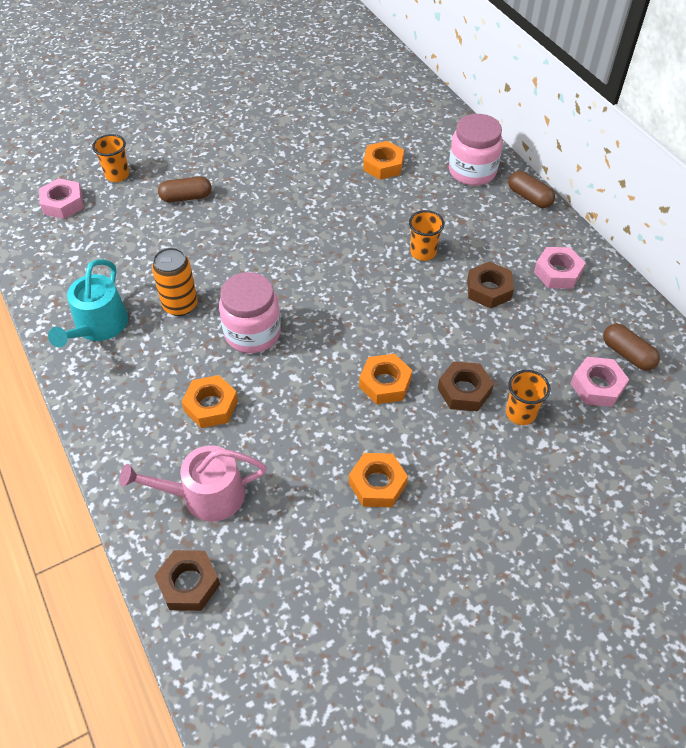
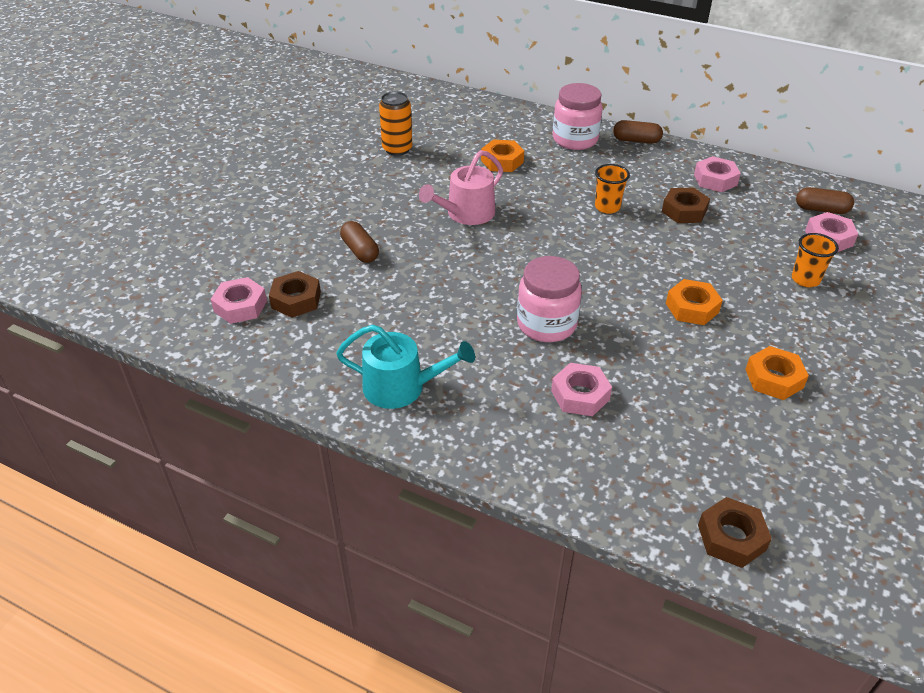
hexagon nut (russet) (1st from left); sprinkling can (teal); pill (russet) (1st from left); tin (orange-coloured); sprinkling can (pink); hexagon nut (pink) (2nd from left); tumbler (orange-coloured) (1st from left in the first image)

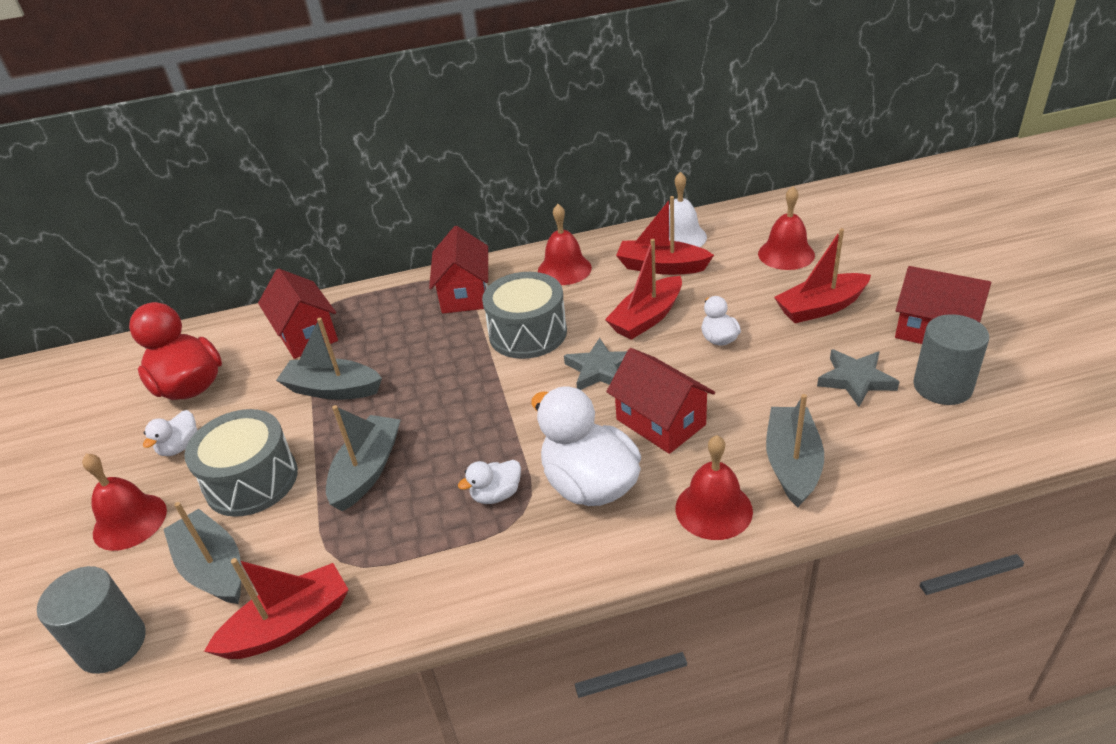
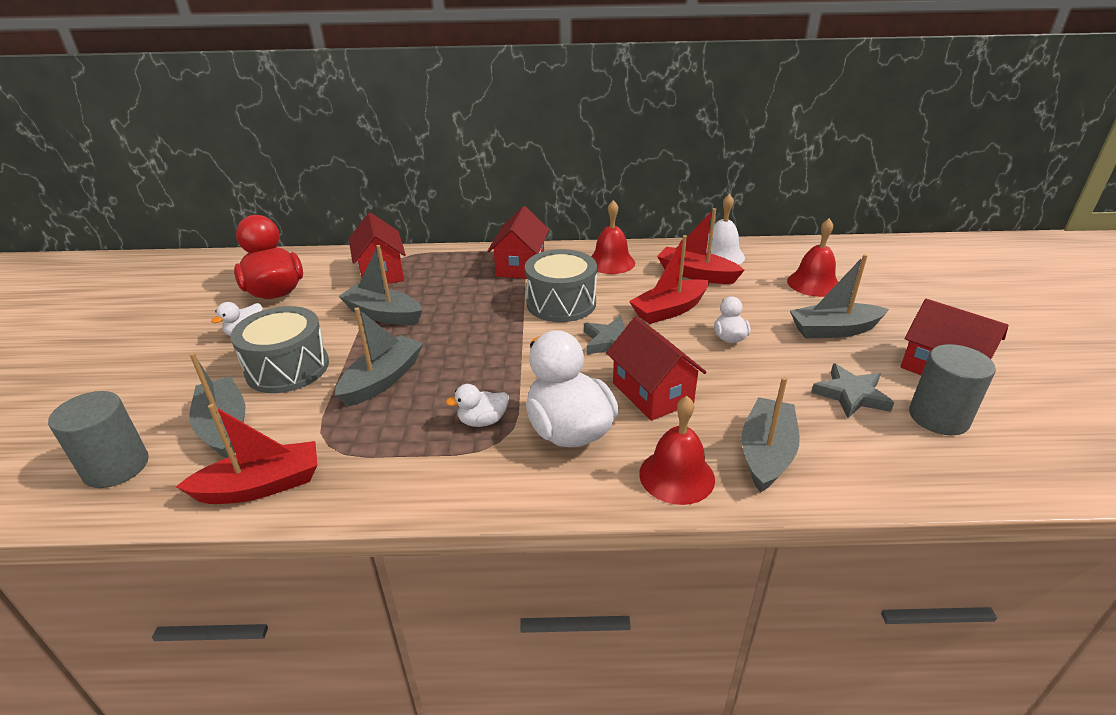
toy boat (gray) (5th from left); bell (red) (1st from left in the first image)

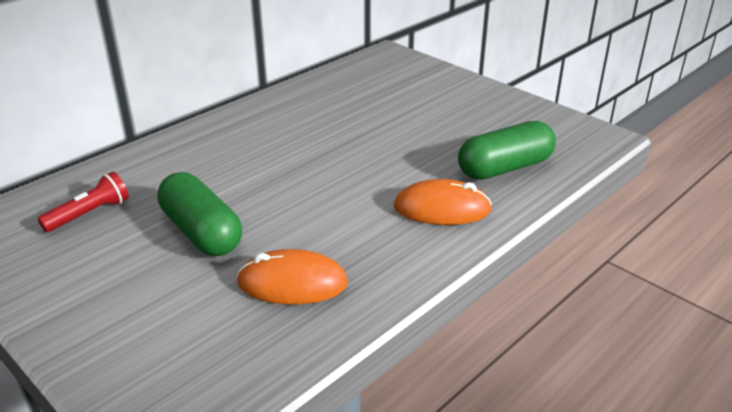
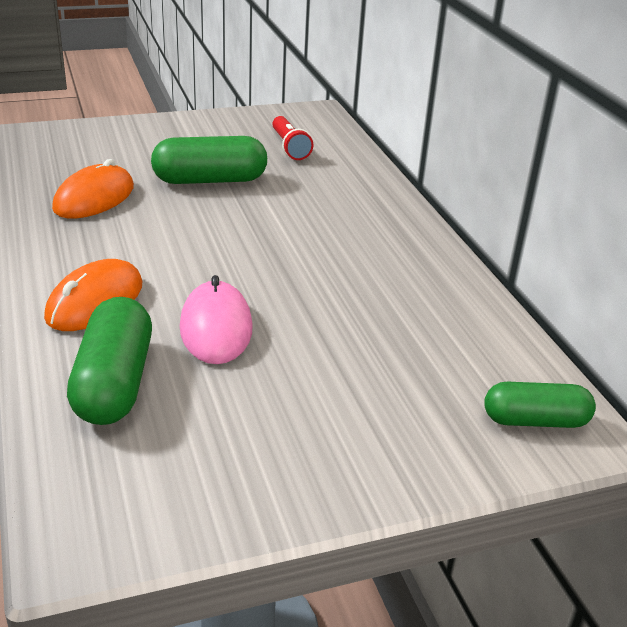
mouse (pink); pill (leaf-green) (3rd from left)

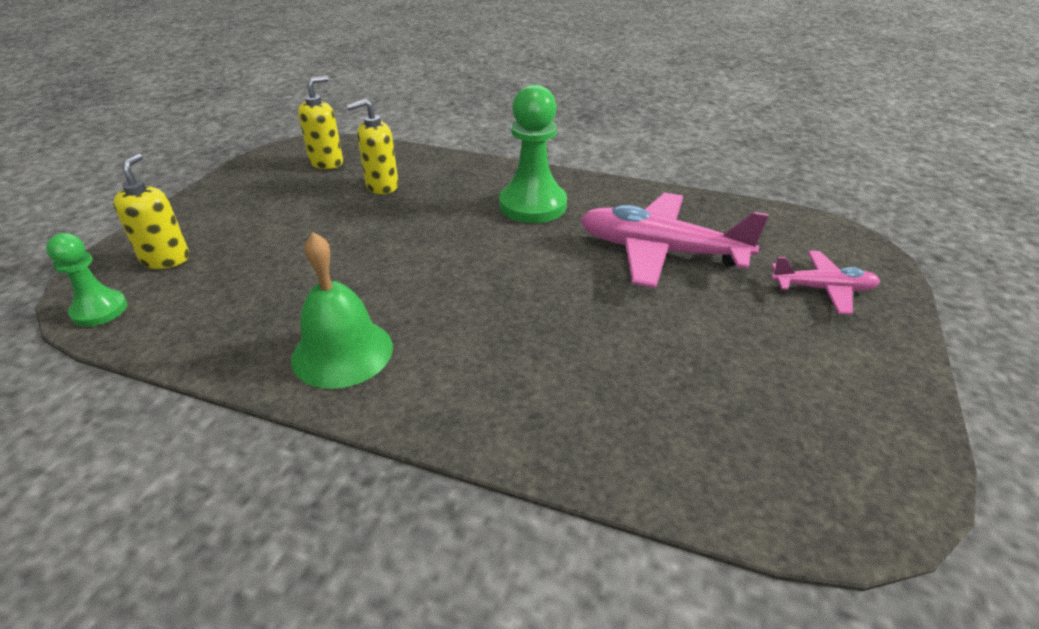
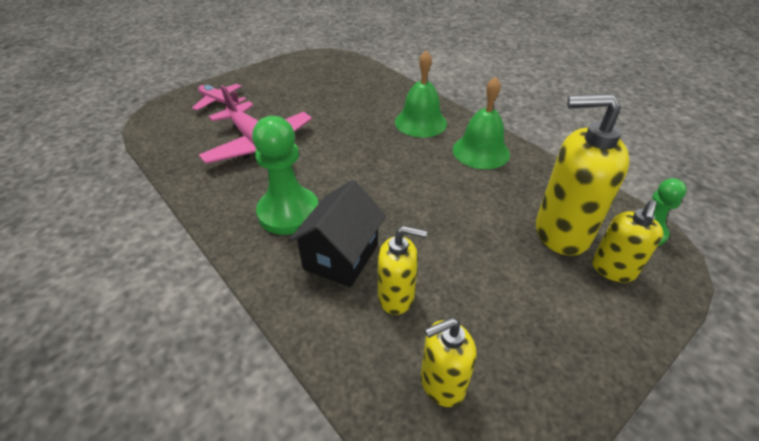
toy house (black); bell (leaf-green) (1st from left); pump bottle (bright yellow) (3rd from left)

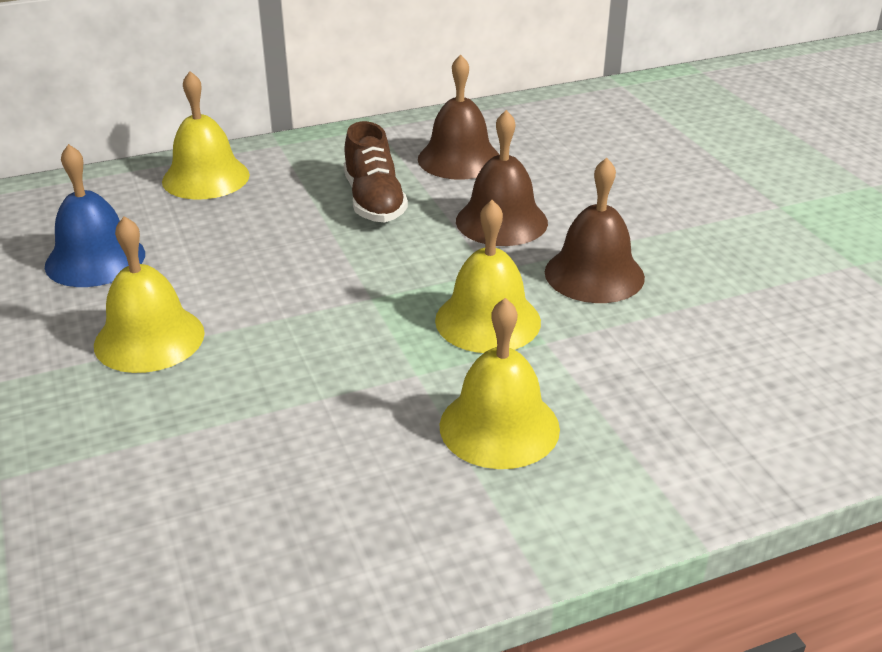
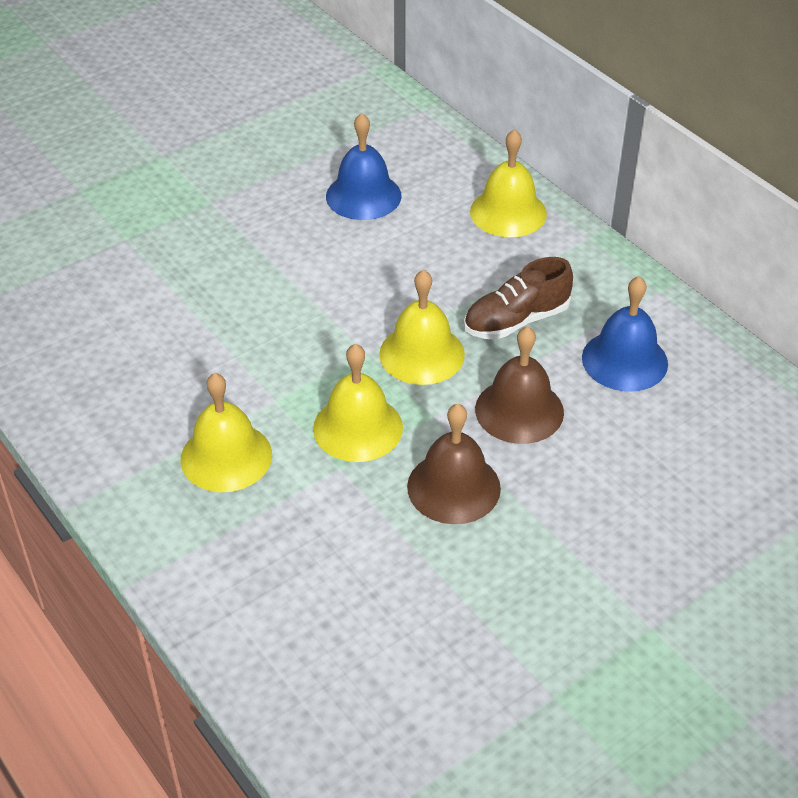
bell (bright yellow) (3rd from left); bell (cobalt) (2nd from left)

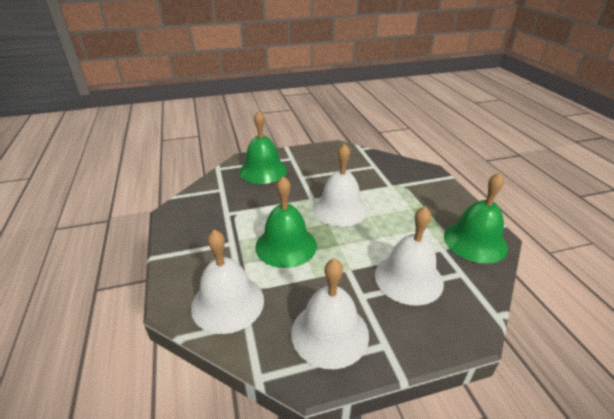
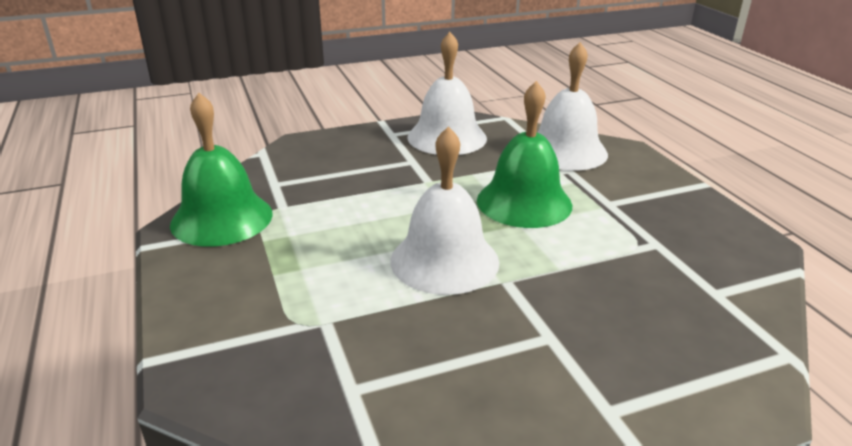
bell (leaf-green) (1st from left in the first image); bell (pure white) (4th from left in the first image)

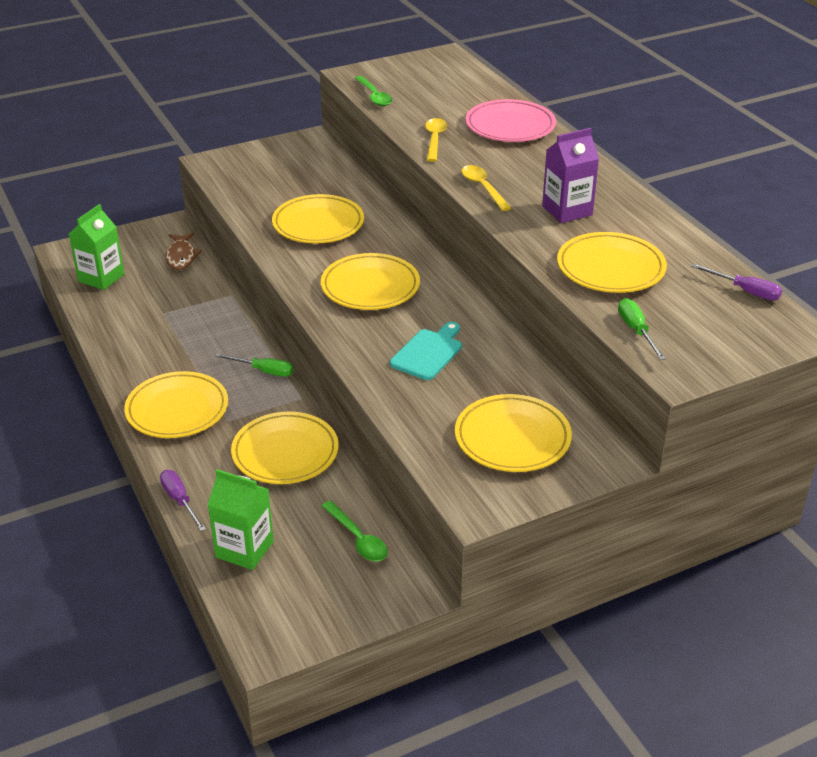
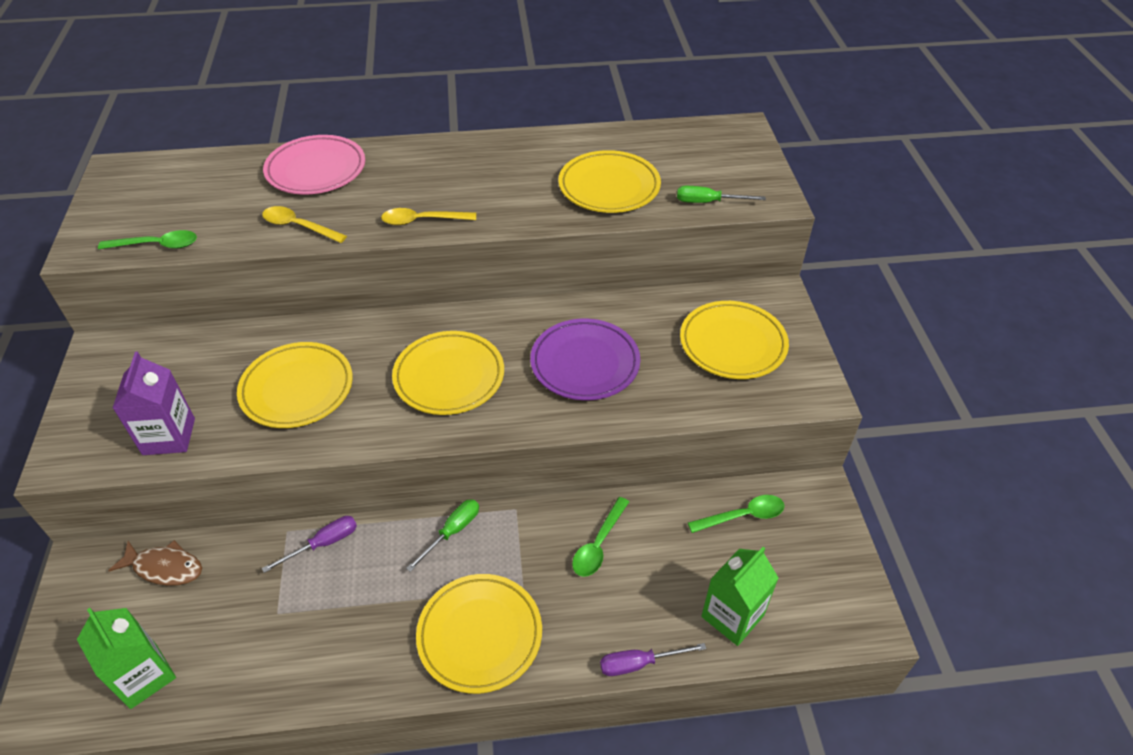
carton (purple); screwdriver (purple) (1st from left); plate (purple); spoon (leaf-green) (2nd from left)

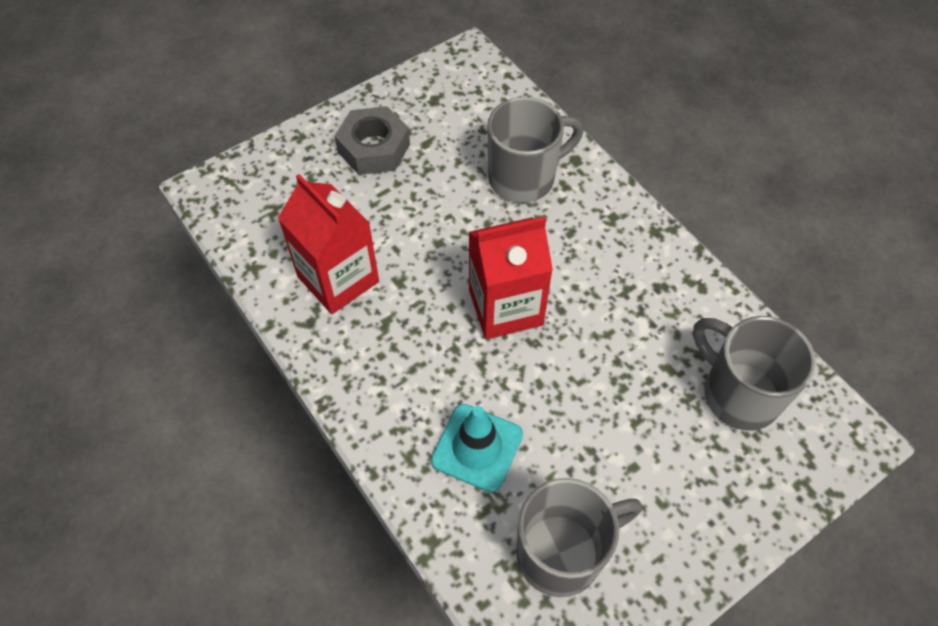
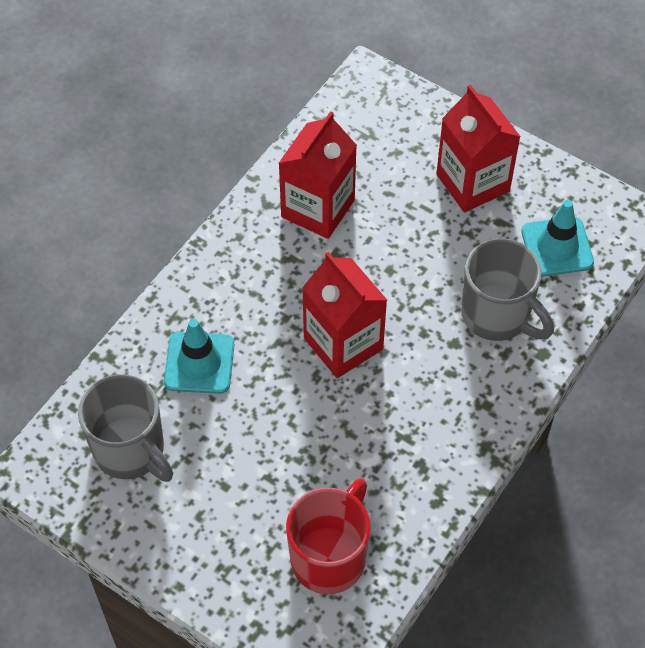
tea mug (red); carton (red) (3rd from left); safety cone (teal) (2nd from left)

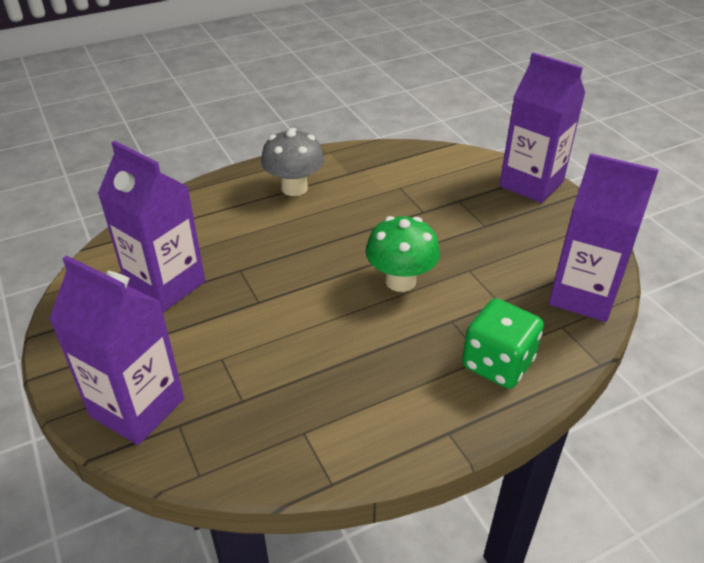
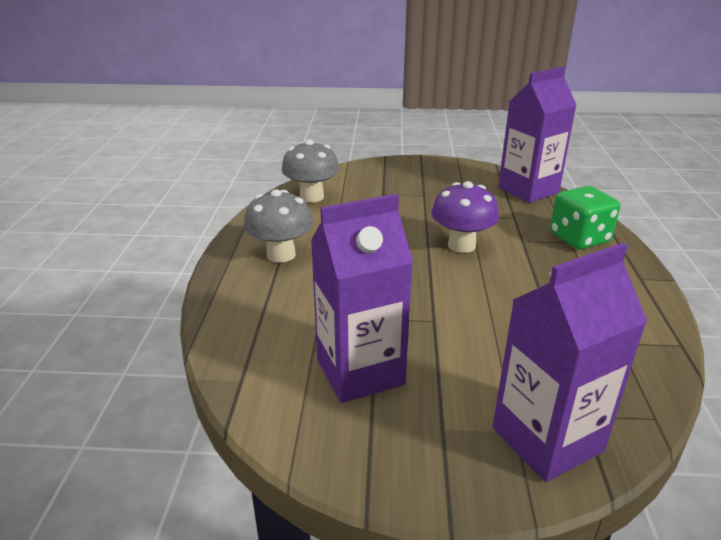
fungus (gray) (2nd from left); fungus (purple); carton (purple) (3rd from left in the first image)

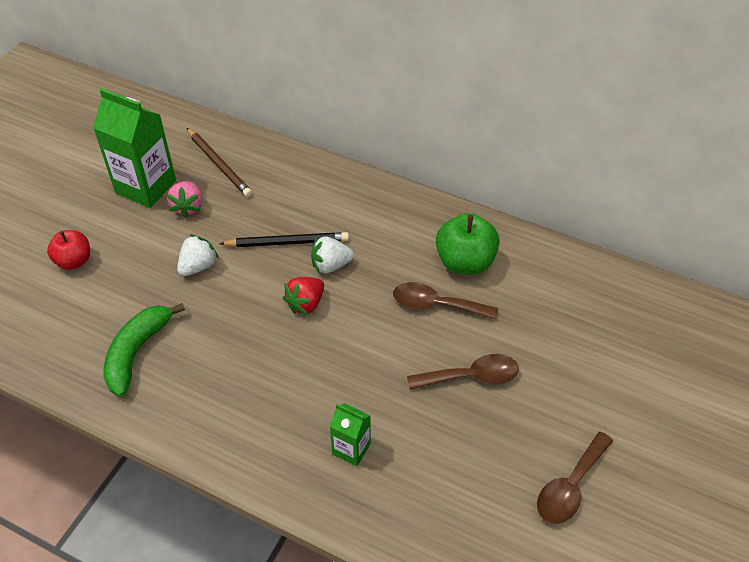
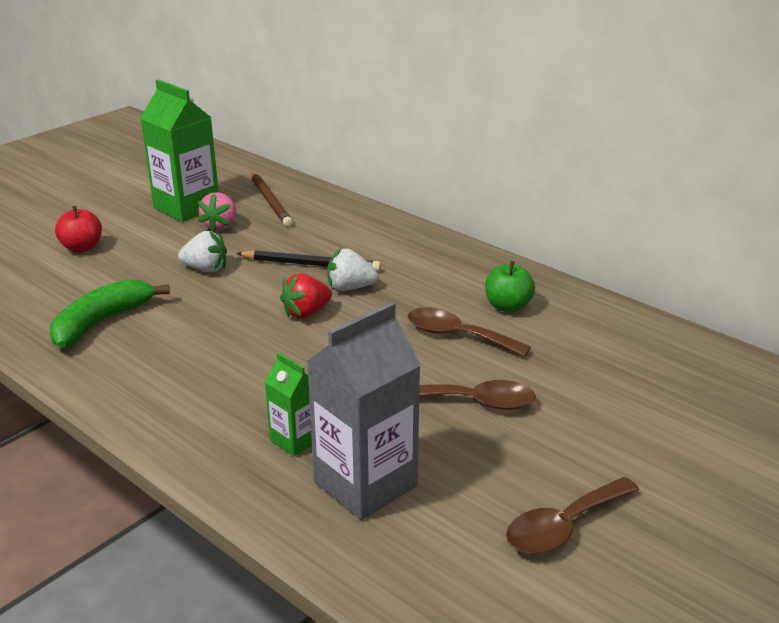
strawberry (pure white) (1st from left); carton (gray); apple (leaf-green)

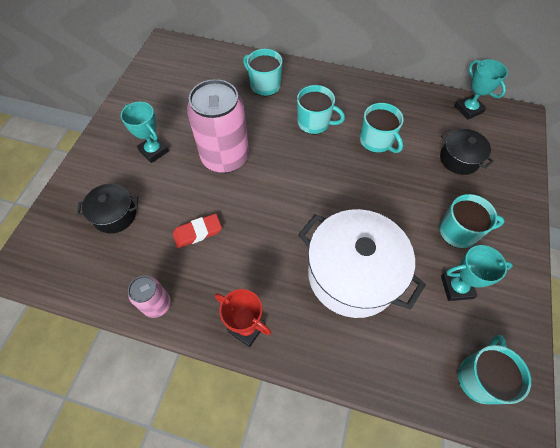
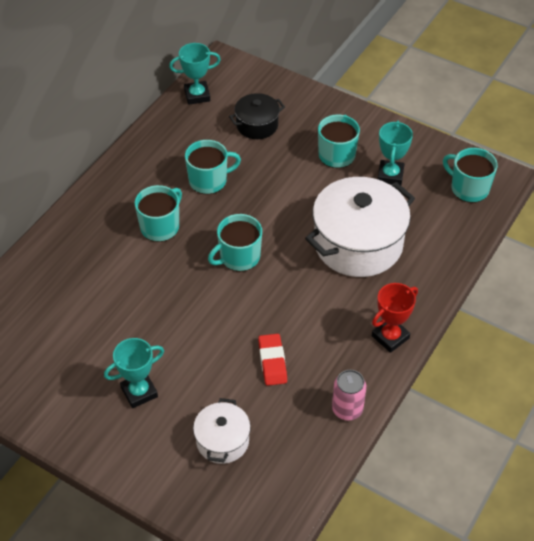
cooking pot (pure white) (1st from left); tea mug (teal) (3rd from left); tin (pink) (2nd from left in the first image)

